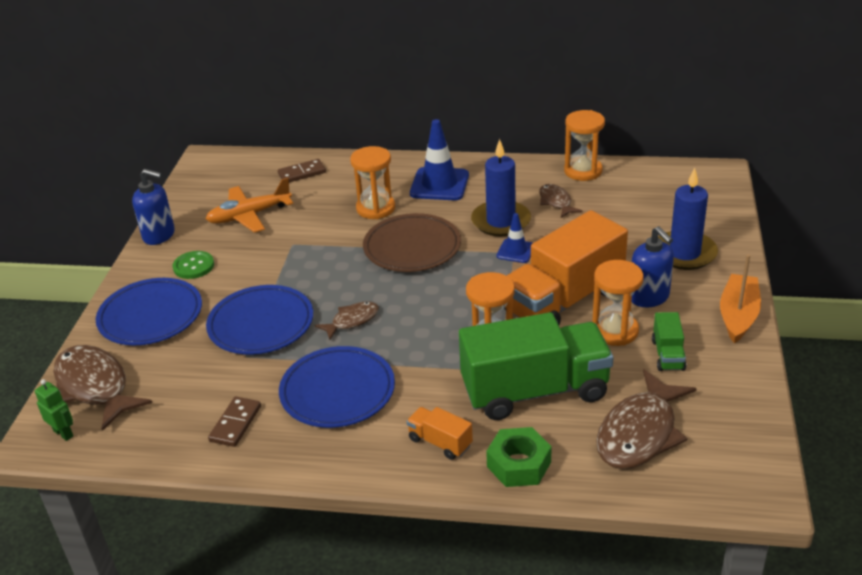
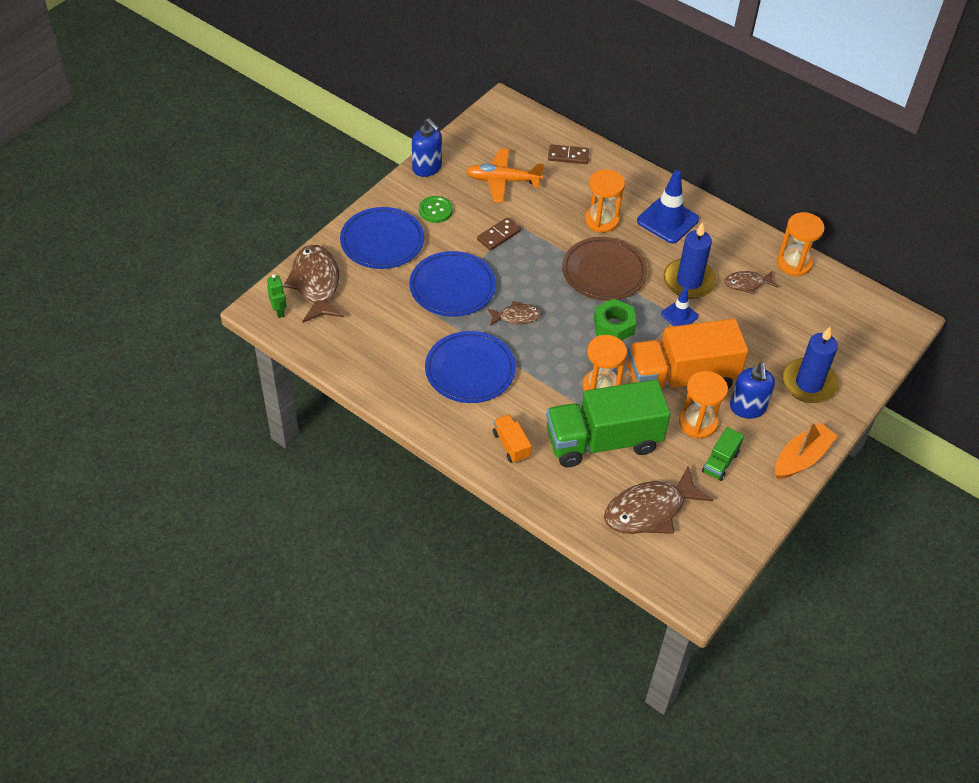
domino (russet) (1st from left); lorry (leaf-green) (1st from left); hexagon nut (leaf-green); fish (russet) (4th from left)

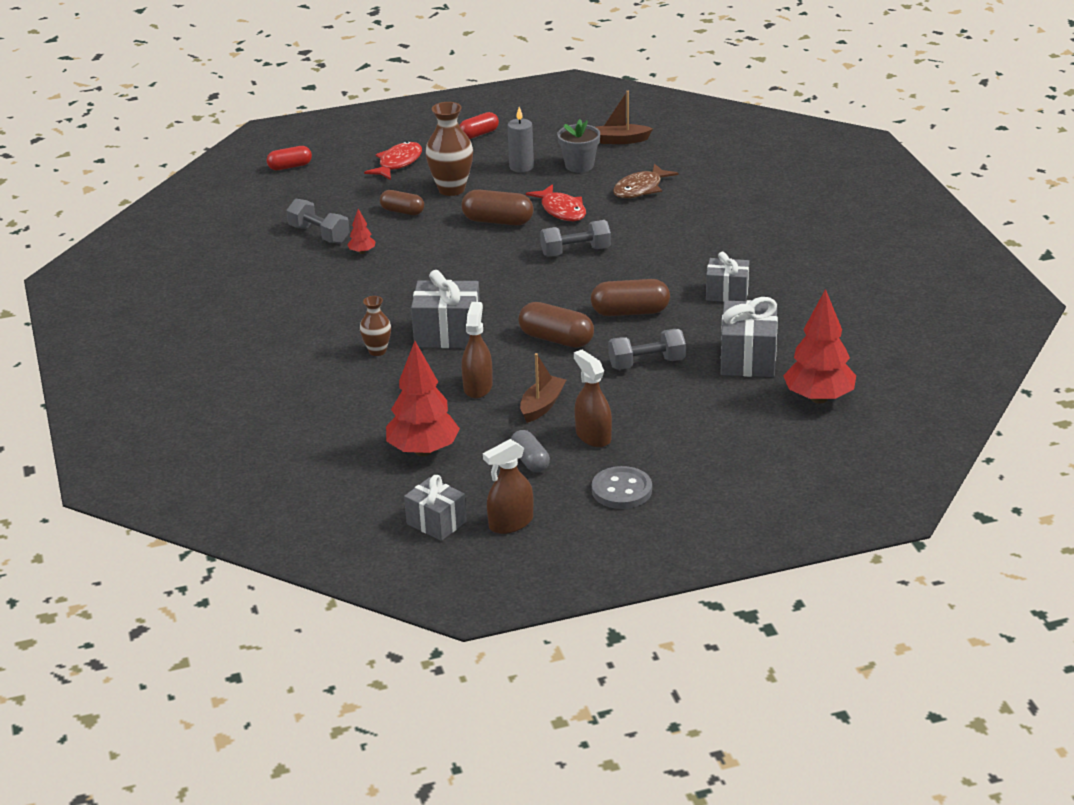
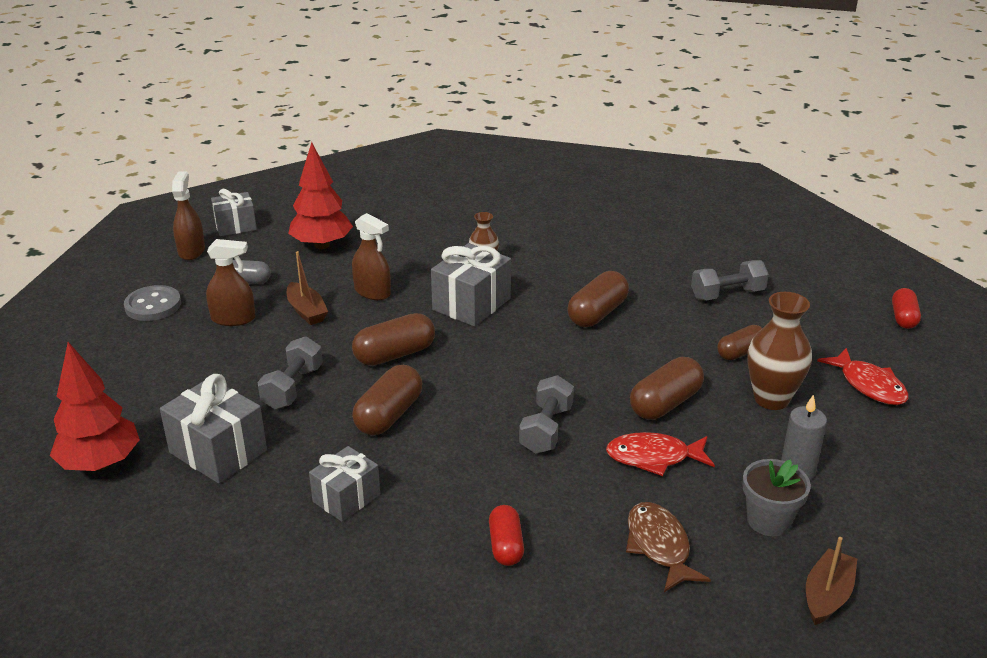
pill (red) (1st from left); pill (russet) (3rd from left); tree (red) (1st from left in the first image)

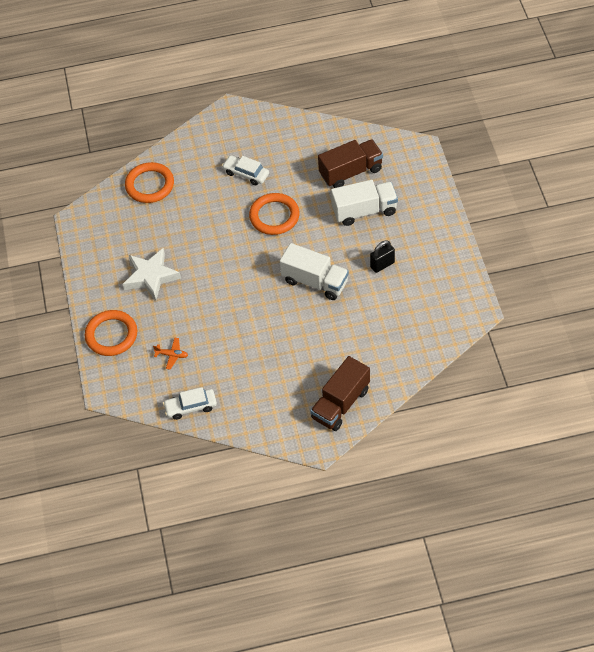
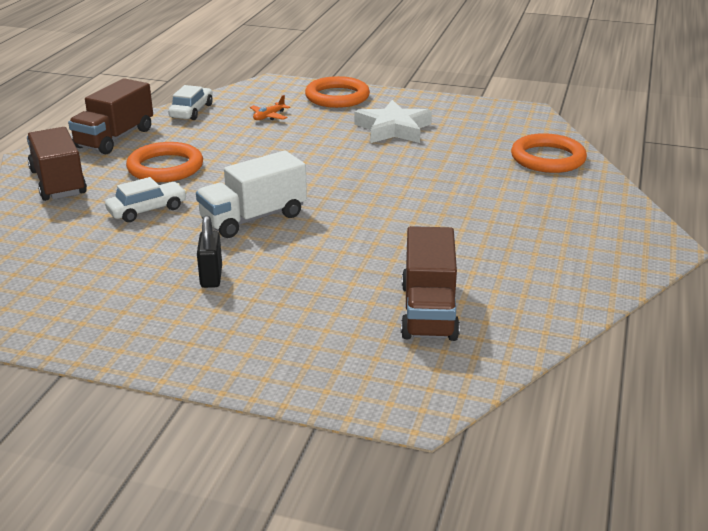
lorry (russet) (2nd from left); automobile (pure white) (1st from left); torus (orange-coloured) (1st from left); lorry (pure white) (2nd from left in the first image)

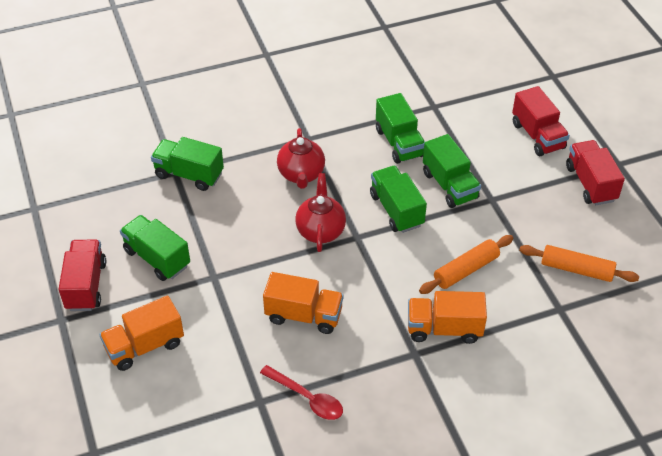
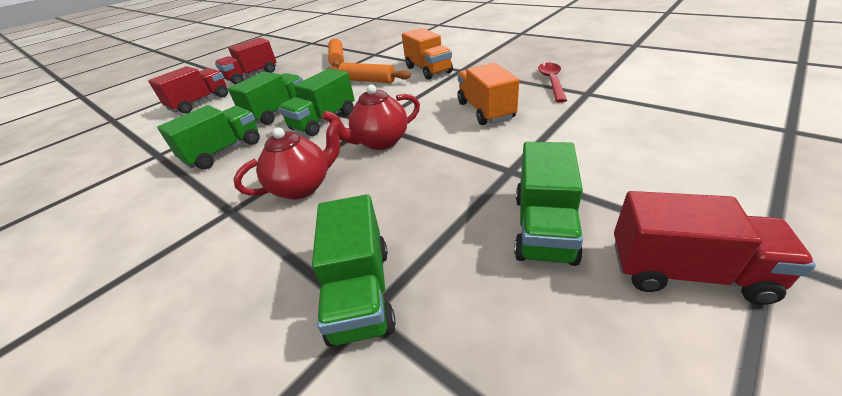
lorry (red) (3rd from left); lorry (orange-coloured) (1st from left in the first image)

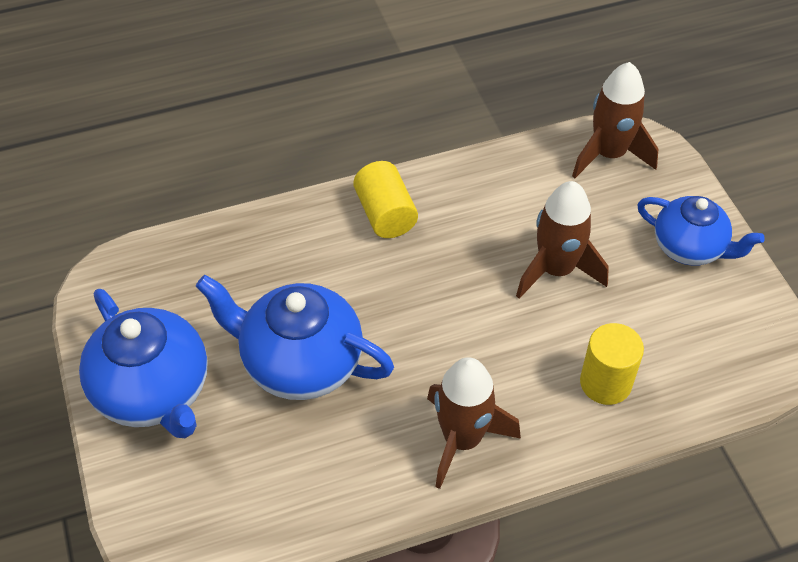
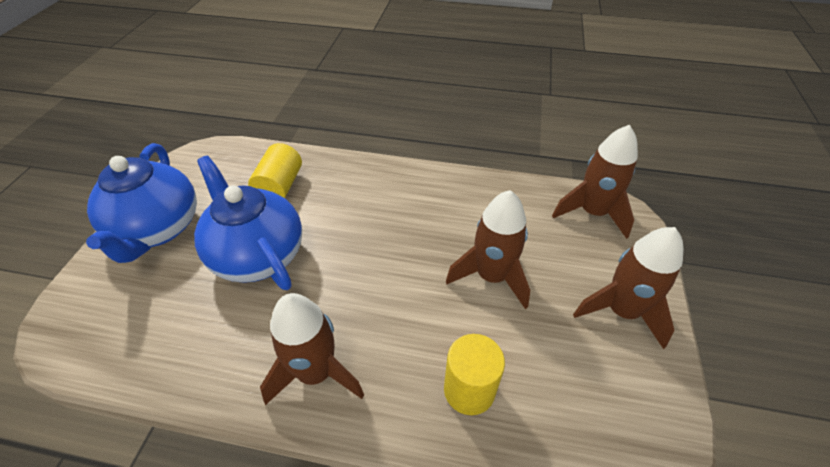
cylinder (bright yellow) (1st from left); spaceship (russet) (4th from left)

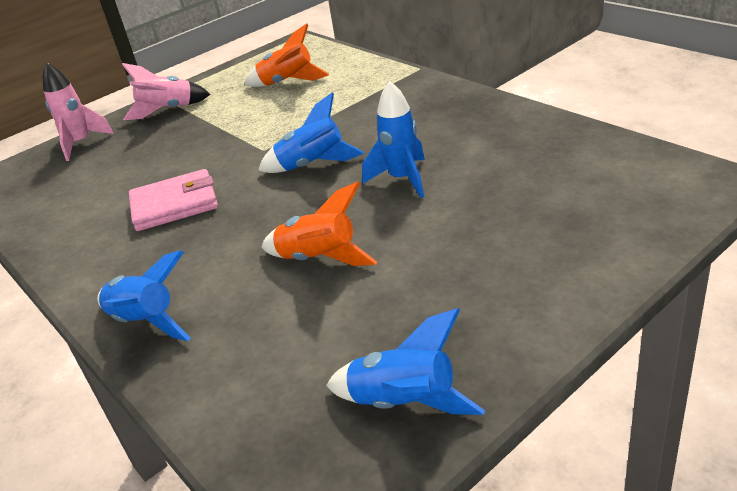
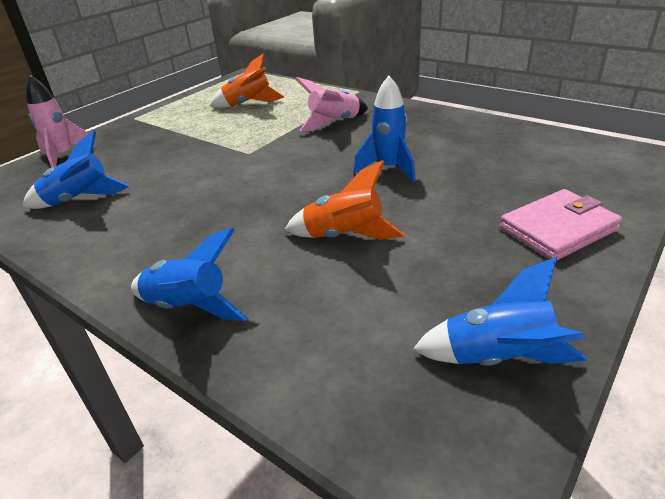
spaceship (cobalt) (1st from left); spaceship (pink) (2nd from left); billfold (pink)

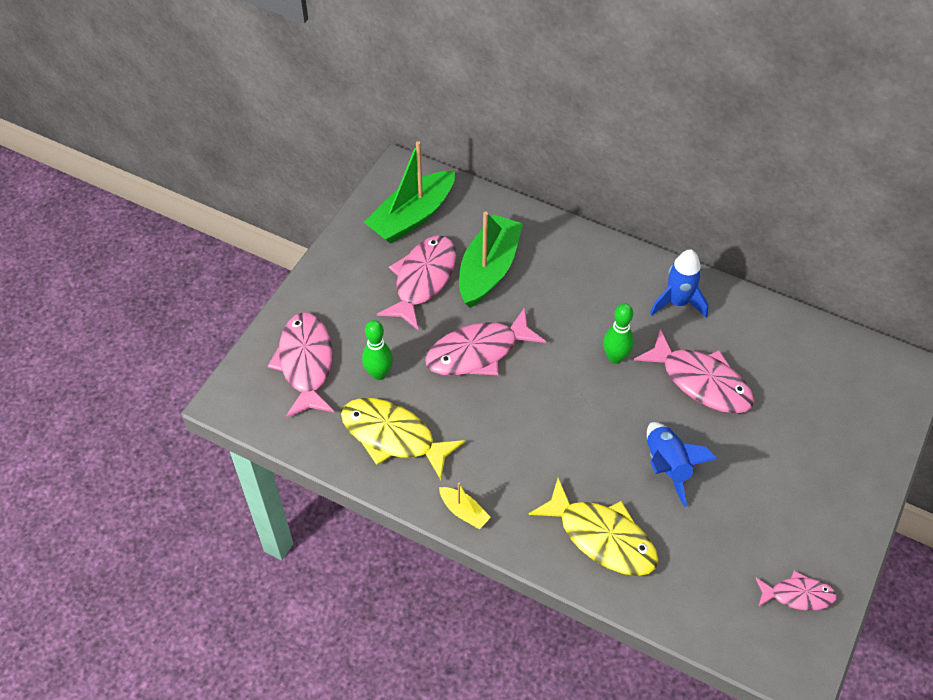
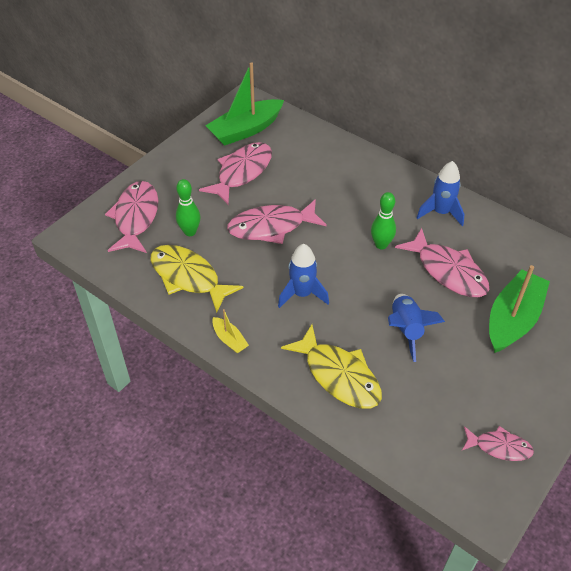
spaceship (cobalt) (1st from left); toy boat (leaf-green) (2nd from left)

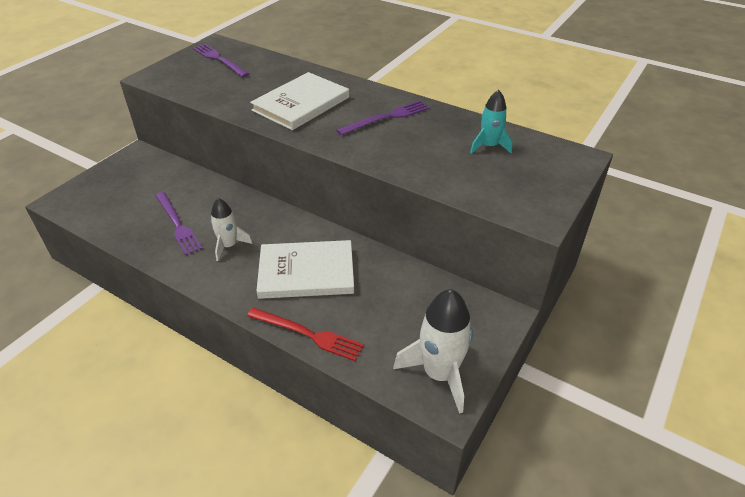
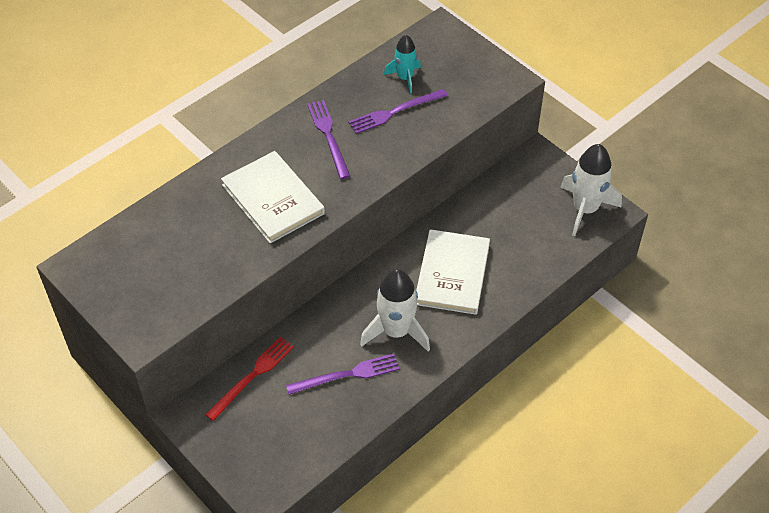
dinner fork (red); dinner fork (purple) (3rd from left); spaceship (pure white) (1st from left)

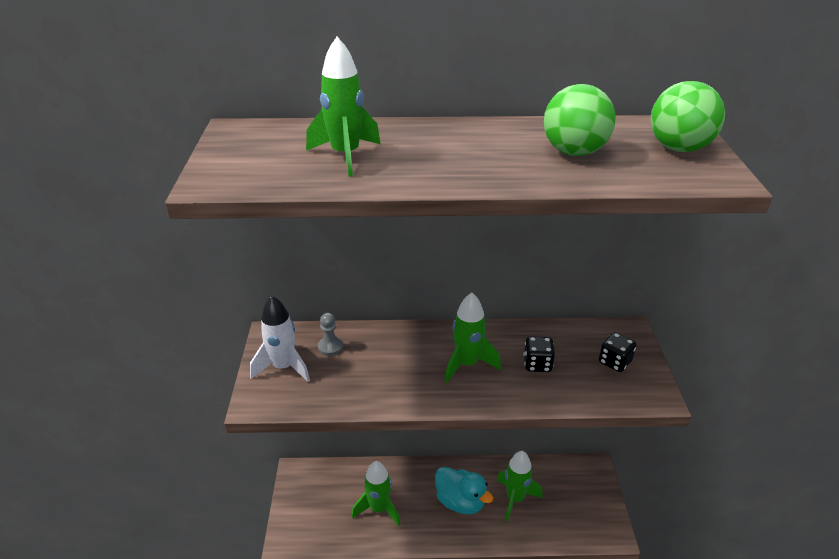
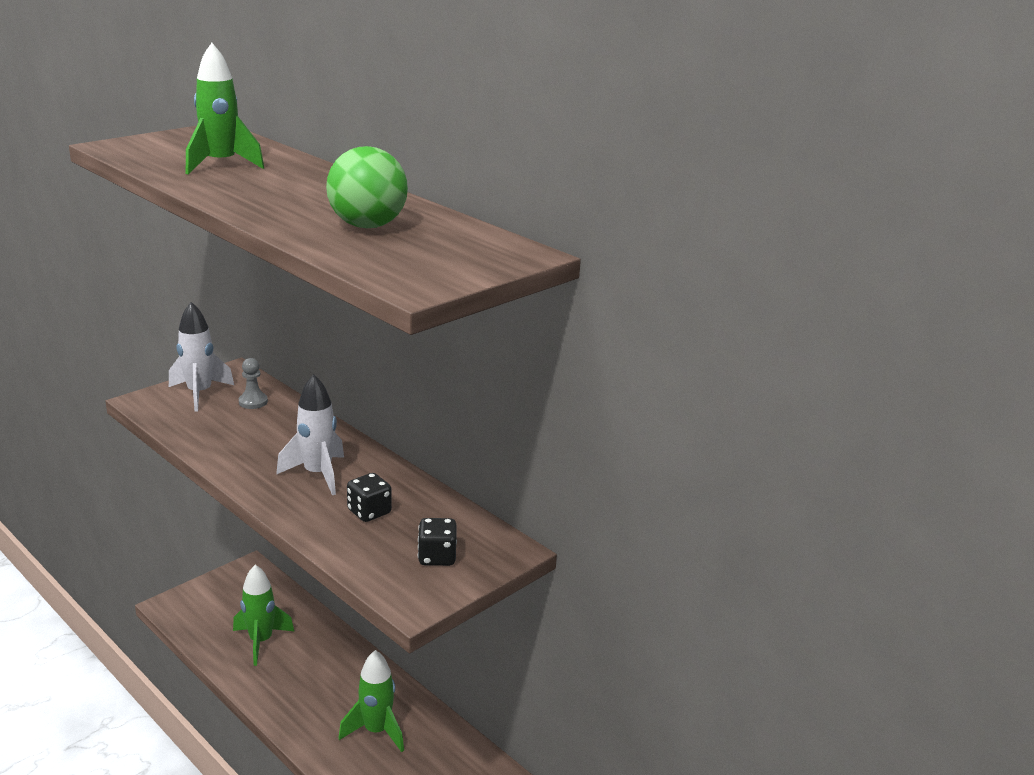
spaceship (pure white) (2nd from left); rubber duck (teal); play ball (leaf-green) (2nd from left in the first image)

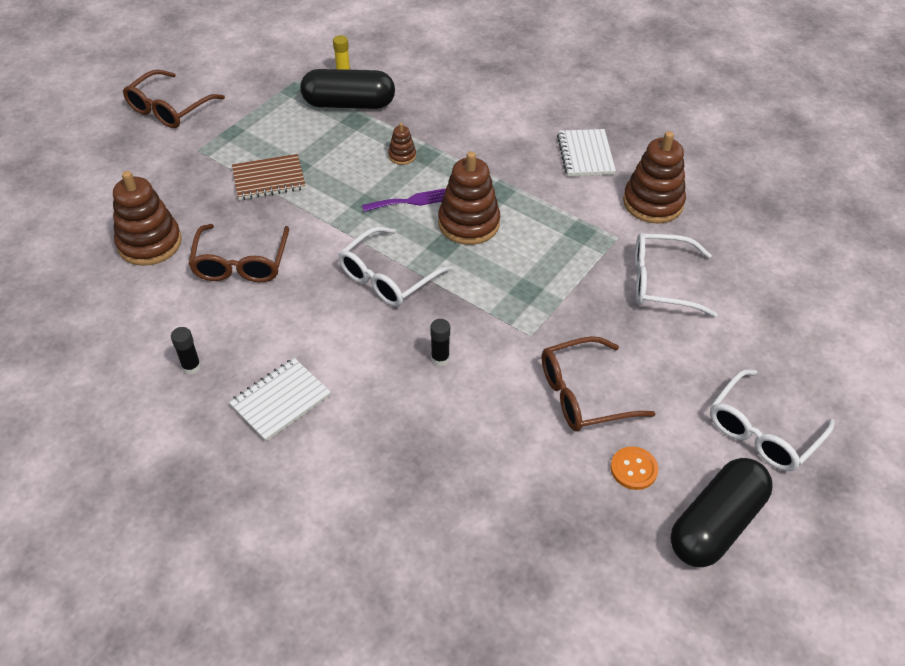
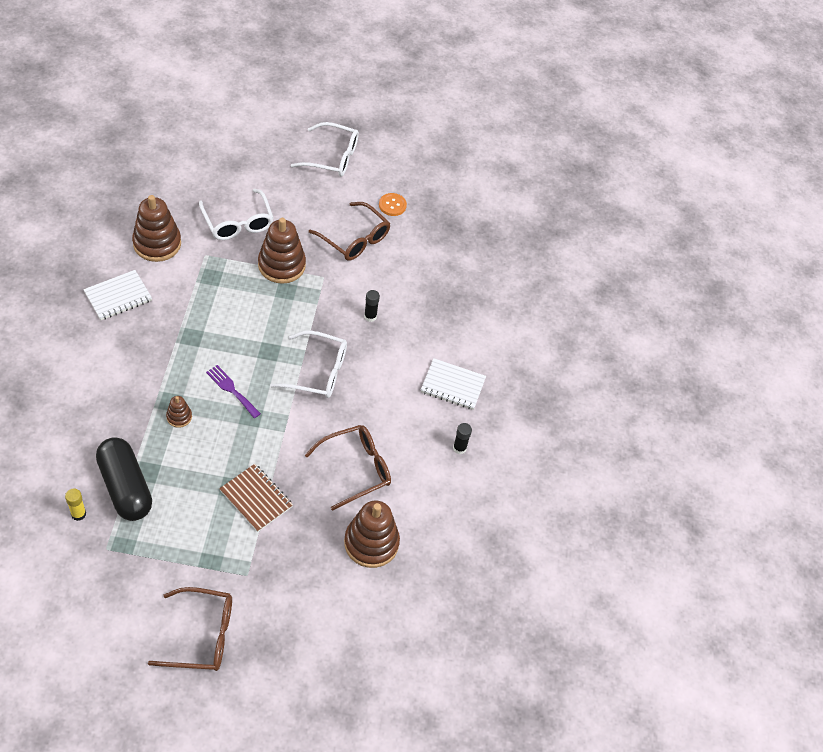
ring stacker (russet) (3rd from left); pill (black) (2nd from left in the first image)

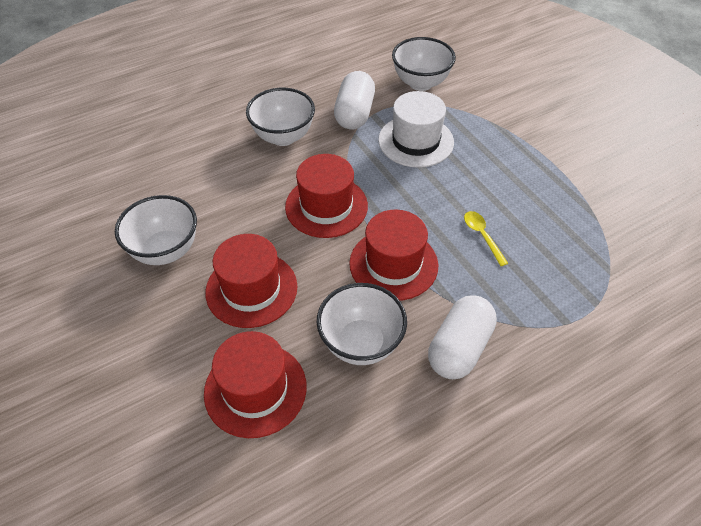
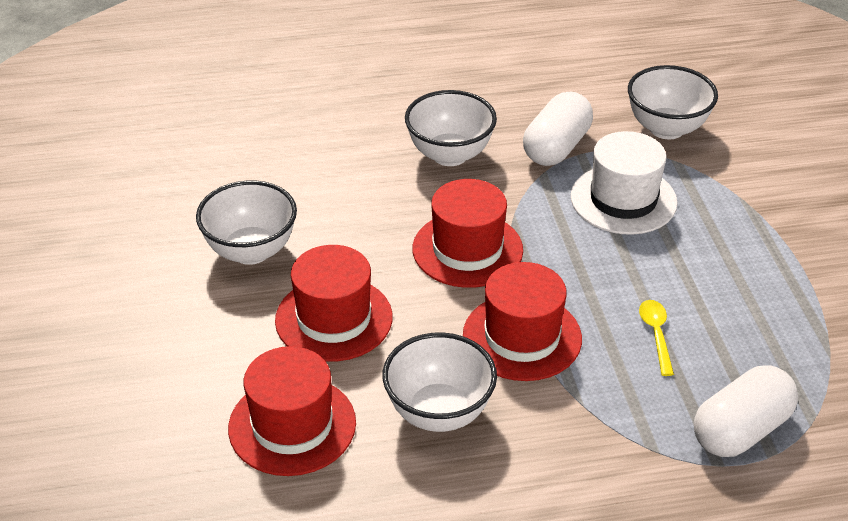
pill (pure white) (2nd from left)

